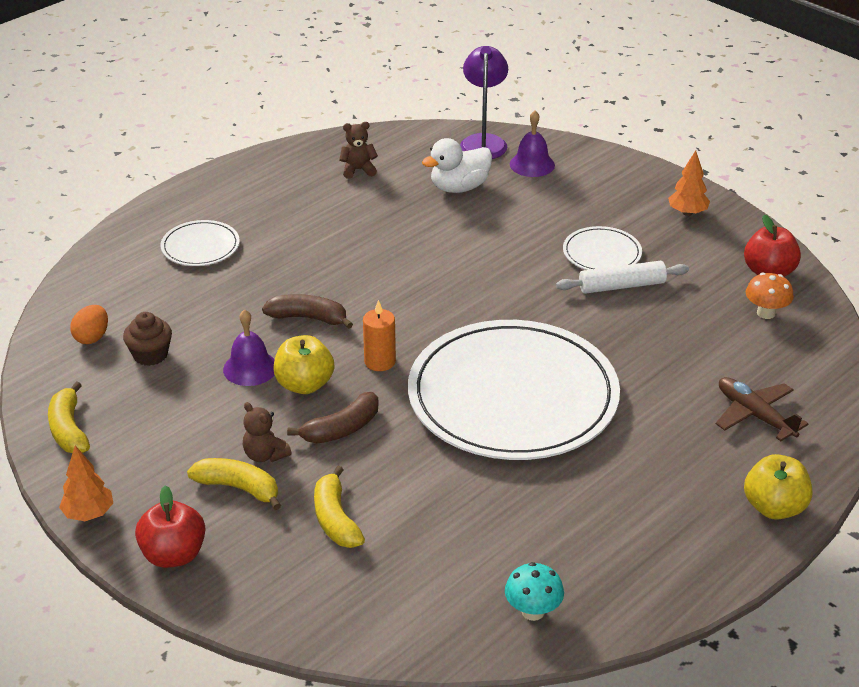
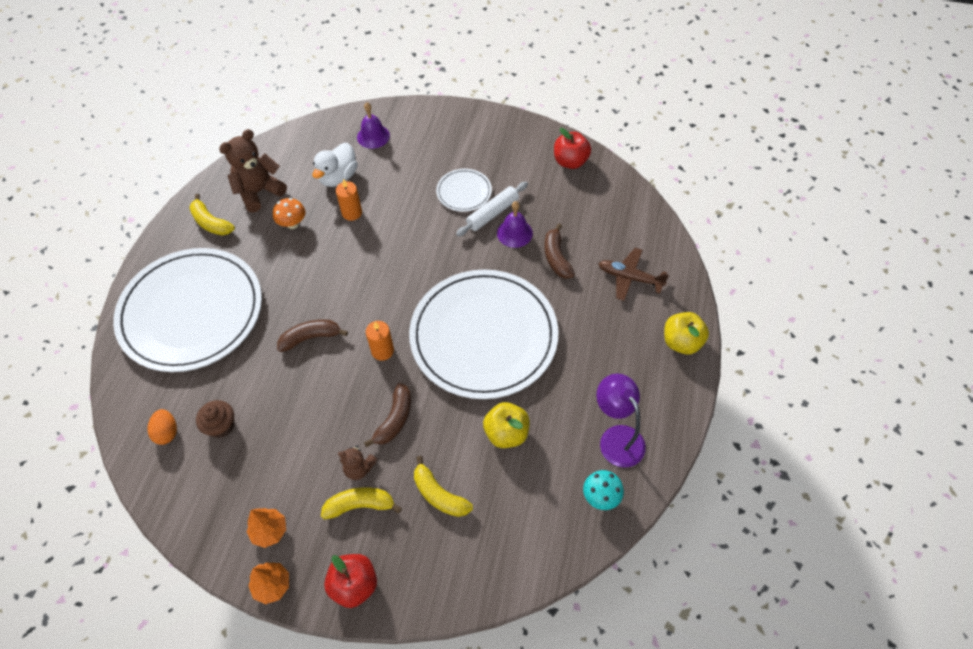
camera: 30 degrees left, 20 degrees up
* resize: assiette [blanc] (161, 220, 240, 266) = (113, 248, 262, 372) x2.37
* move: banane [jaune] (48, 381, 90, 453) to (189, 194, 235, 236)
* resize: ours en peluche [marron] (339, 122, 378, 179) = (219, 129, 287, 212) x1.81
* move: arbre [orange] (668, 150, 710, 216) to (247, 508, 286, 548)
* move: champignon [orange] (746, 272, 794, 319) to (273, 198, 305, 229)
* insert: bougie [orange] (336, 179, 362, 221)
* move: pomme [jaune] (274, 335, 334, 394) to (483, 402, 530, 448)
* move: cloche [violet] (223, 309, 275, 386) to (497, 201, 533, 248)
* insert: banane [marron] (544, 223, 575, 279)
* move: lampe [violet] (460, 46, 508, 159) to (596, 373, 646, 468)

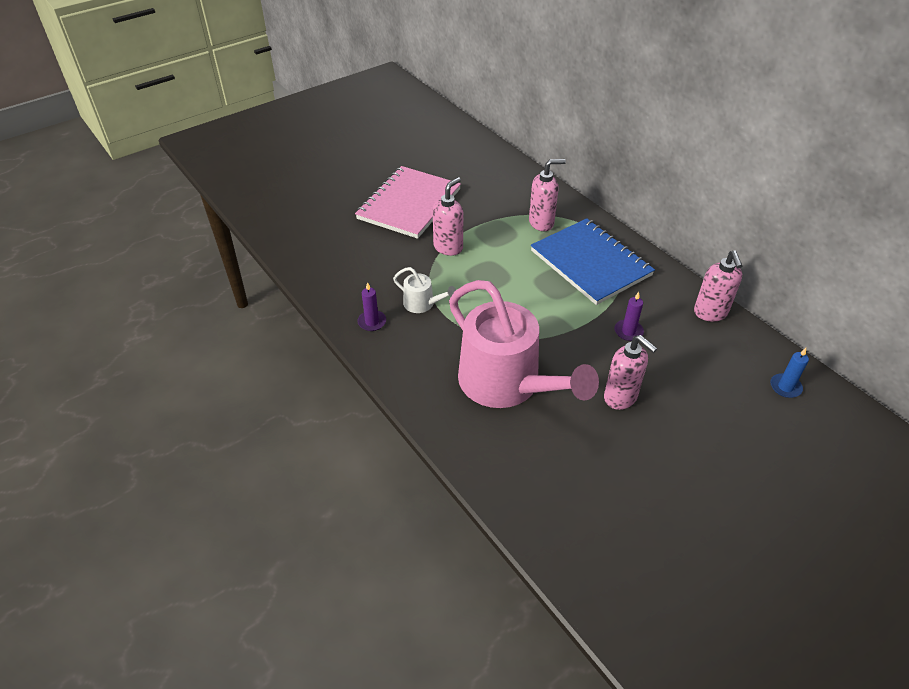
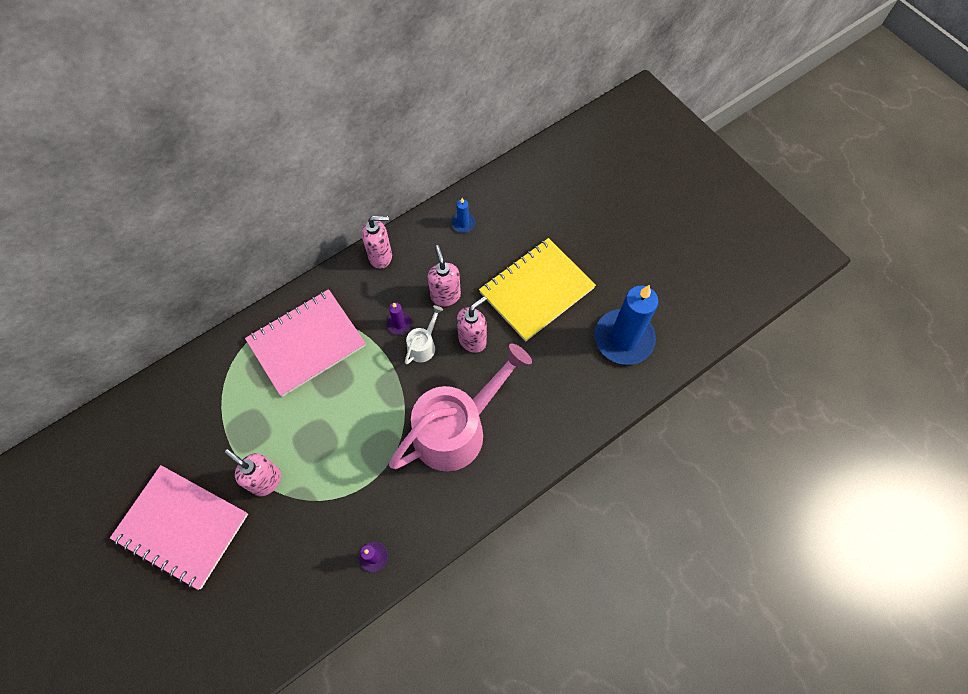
camera: 90 degrees left, 20 degrees up
* recolor: carnet [bleu] (531, 218, 655, 305) to carnet [rose] (245, 289, 366, 397)
* move: arrosoir [blanc] (393, 267, 456, 313) to (405, 305, 443, 364)
* move: distributeur de savon [rose] (529, 159, 566, 231) to (428, 245, 461, 307)
* insert: carnet [jaune] (479, 238, 596, 342)
* insert: bougie [bleu] (594, 285, 658, 365)

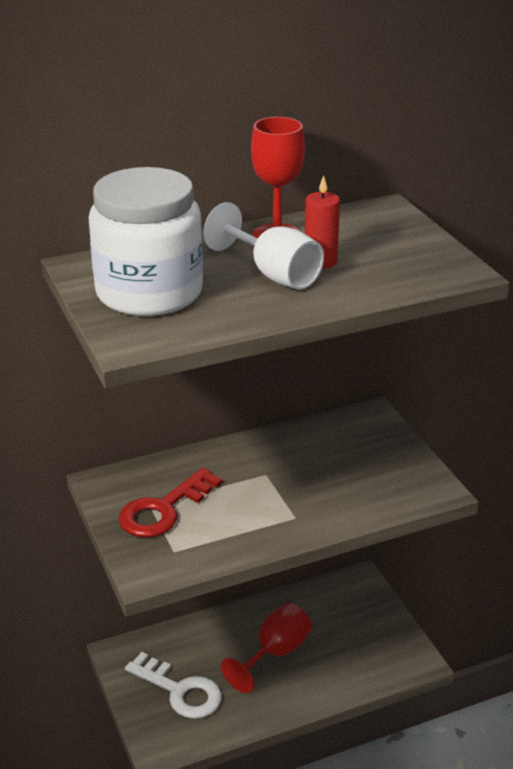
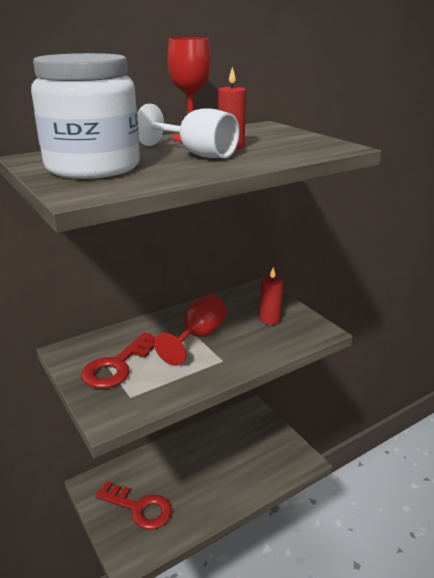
camera: 10 degrees left, 5 degrees down
* recolor: clé [blanc] (125, 652, 222, 719) to clé [rouge] (95, 481, 172, 530)
* move: verre à pied [rouge] (221, 603, 312, 693) to (154, 294, 227, 366)
* insert: bougie [rouge] (260, 267, 283, 325)

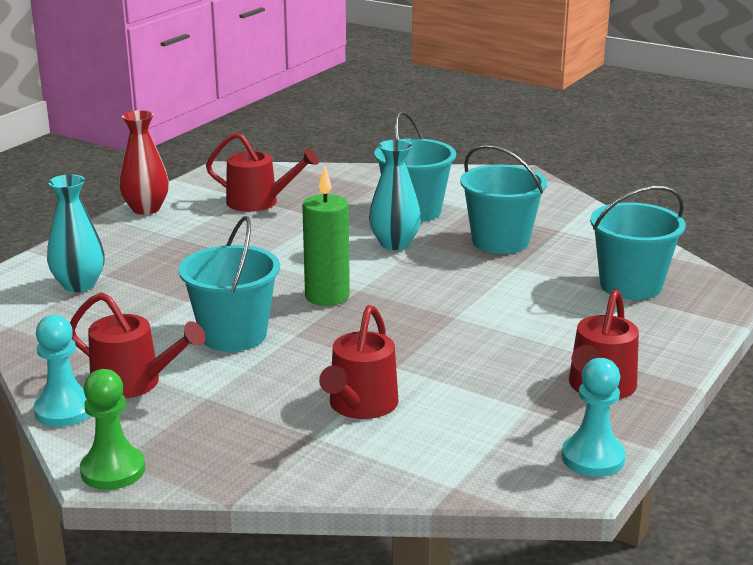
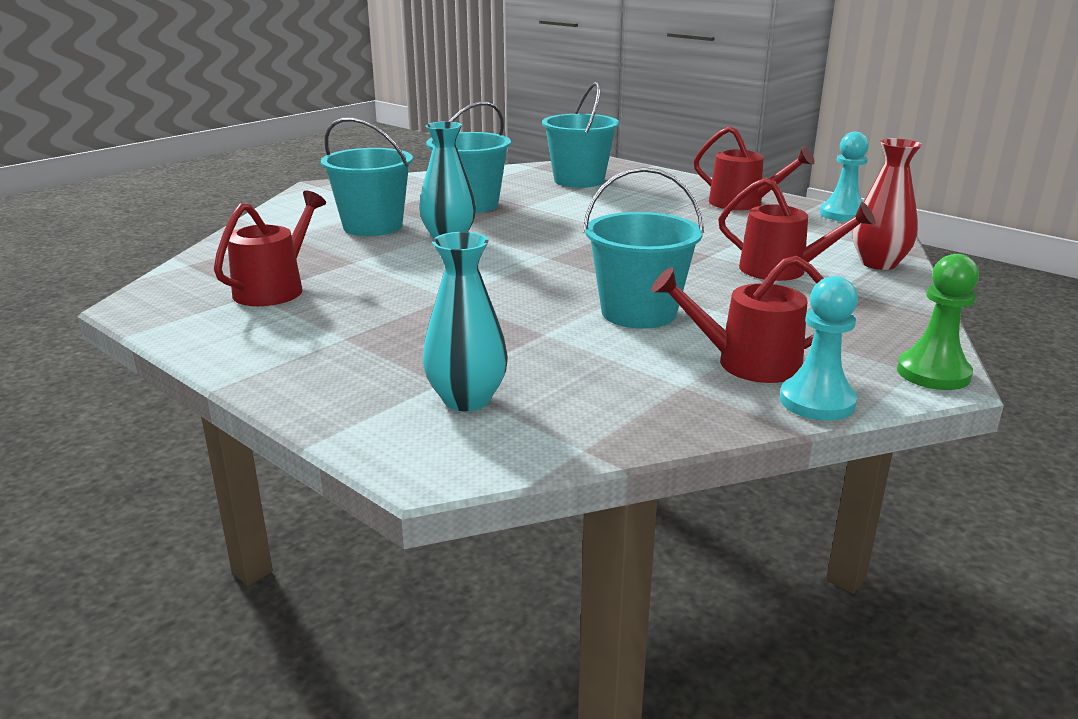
camera: 80 degrees left, 0 degrees up
* rotate: arrosoir [rouge] (70, 292, 206, 399) = (651, 256, 824, 383) 120 degrees counterclockwise
* move: vase [rouge] (119, 110, 169, 215) to (853, 138, 922, 270)
* delete: bougie [vert] (302, 166, 350, 306)

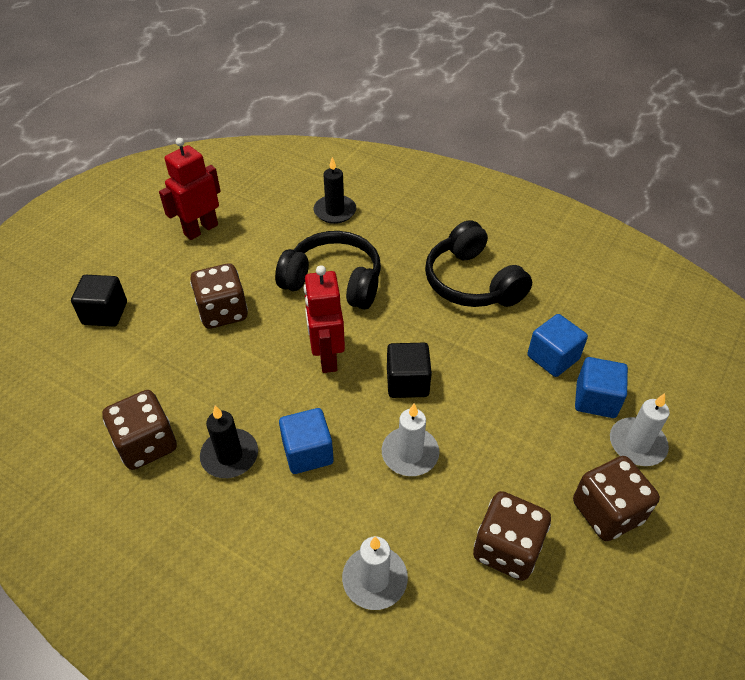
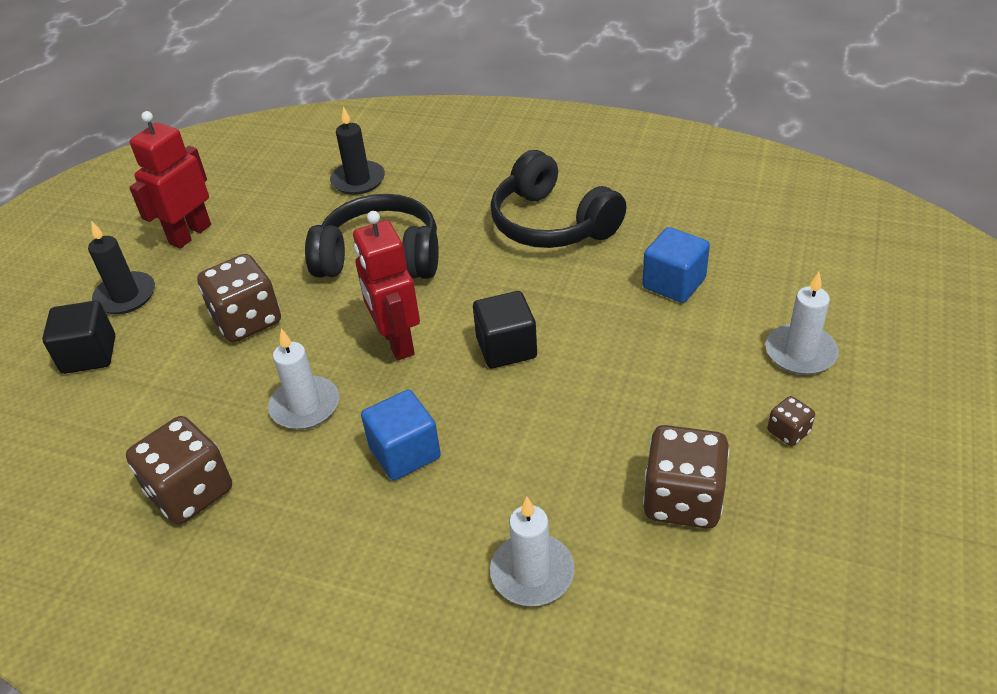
camera: 10 degrees left, 5 degrees down
* move: bougie [noir] (200, 406, 258, 478) to (88, 221, 155, 314)
* move: bougie [blanc] (382, 404, 439, 476) to (268, 329, 339, 430)
* resize: dé [marron] (573, 456, 660, 541) = (767, 396, 815, 446) x0.48
* delete: cube [bleu] (575, 357, 628, 418)

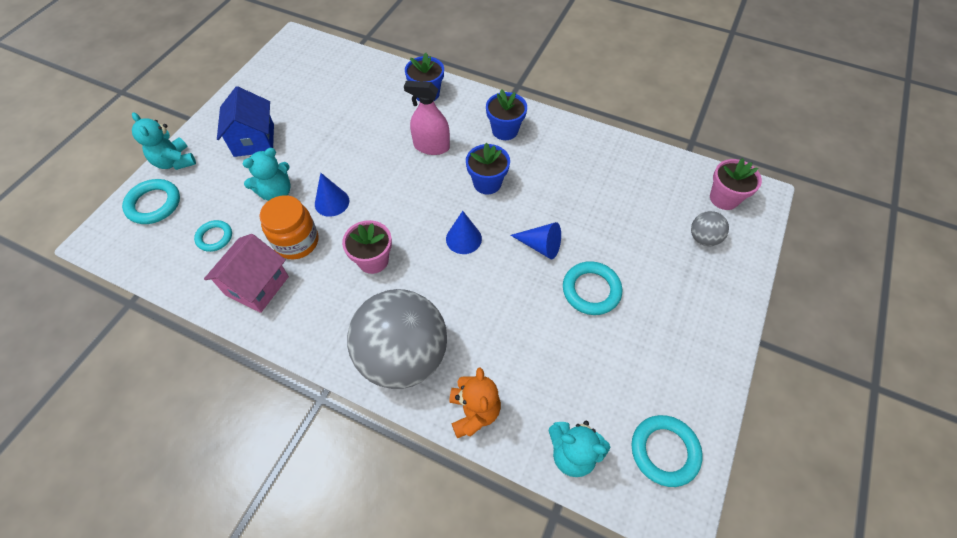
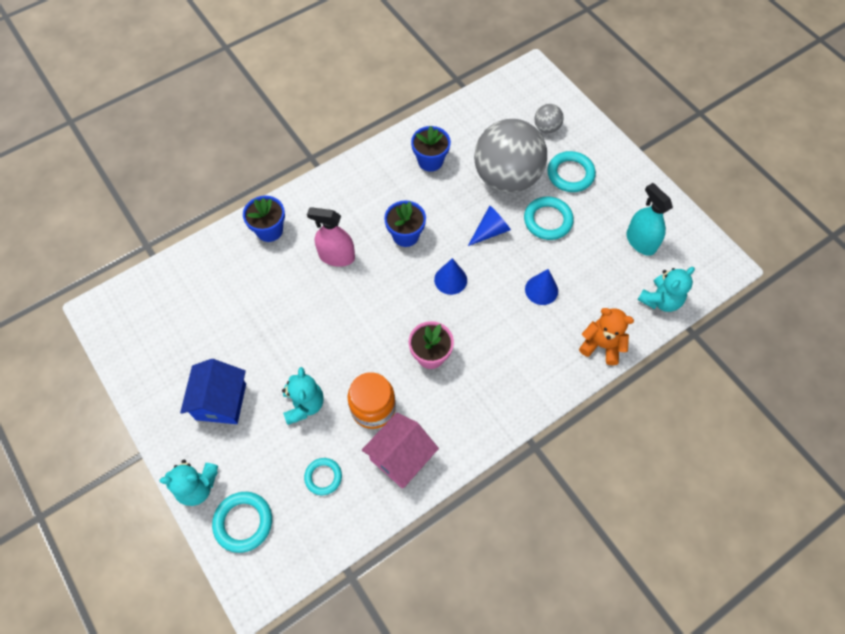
camera: 60 degrees left, 5 degrees up
* rotate: maison [bleu] (217, 86, 274, 157) = (180, 359, 246, 424) 75 degrees clockwise
* rotate: vaporisateur [rose] (404, 81, 450, 155) = (307, 207, 355, 267) 60 degrees clockwise
* rotate: maison [rose] (204, 234, 289, 313) = (362, 412, 439, 489) 75 degrees clockwise
* move: pot de fleurs [bleu] (486, 89, 527, 140) to (411, 126, 451, 172)
* move: balle [gris] (347, 289, 447, 389) to (474, 119, 547, 193)
* move: cône [bleu] (315, 173, 349, 217) to (525, 269, 558, 305)
* move: anneau [turquoise] (632, 415, 703, 487) to (548, 151, 596, 192)
* insert: vaporisateur [turquoise] (626, 183, 673, 256)
* delete: pot de fleurs [rose] (710, 158, 762, 210)

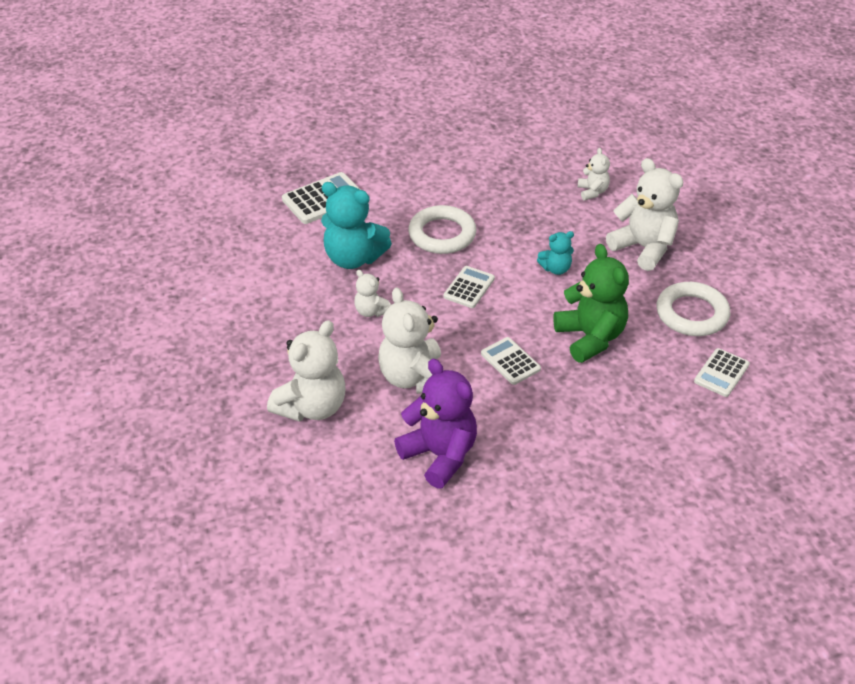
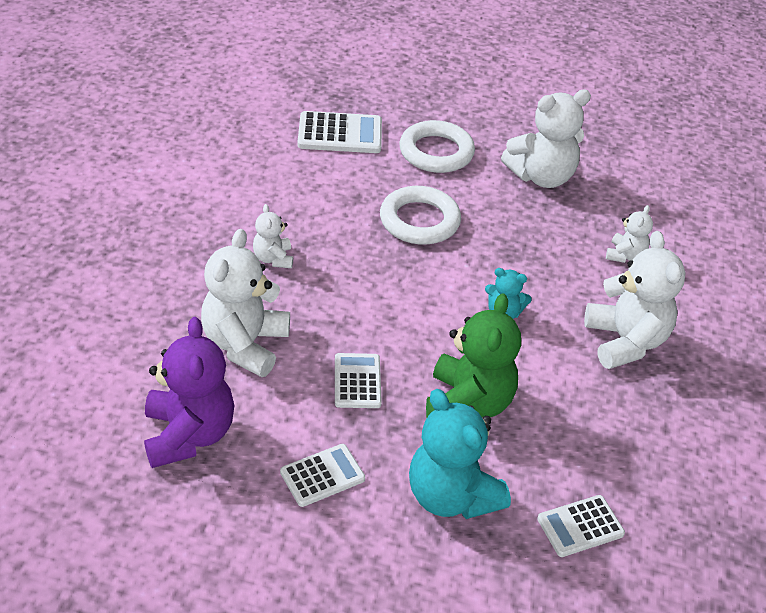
camera: 30 degrees right, 0 degrees up
* move: calculatrice [blanc] (443, 266, 495, 308) to (280, 444, 365, 507)
* move: anneau [blanc] (656, 282, 730, 336) to (399, 120, 475, 173)
* move: ours en peluche [turquoise] (321, 182, 392, 269) to (409, 389, 511, 519)
* move: ours en peluche [blanc] (267, 320, 346, 422) to (501, 90, 591, 188)

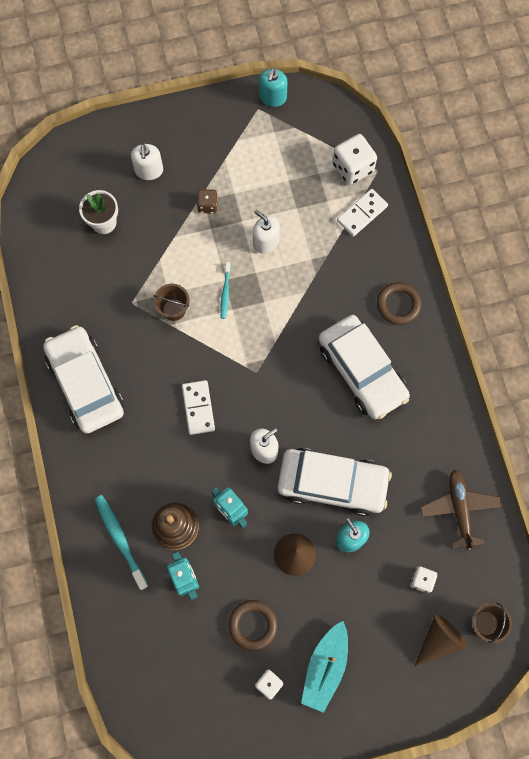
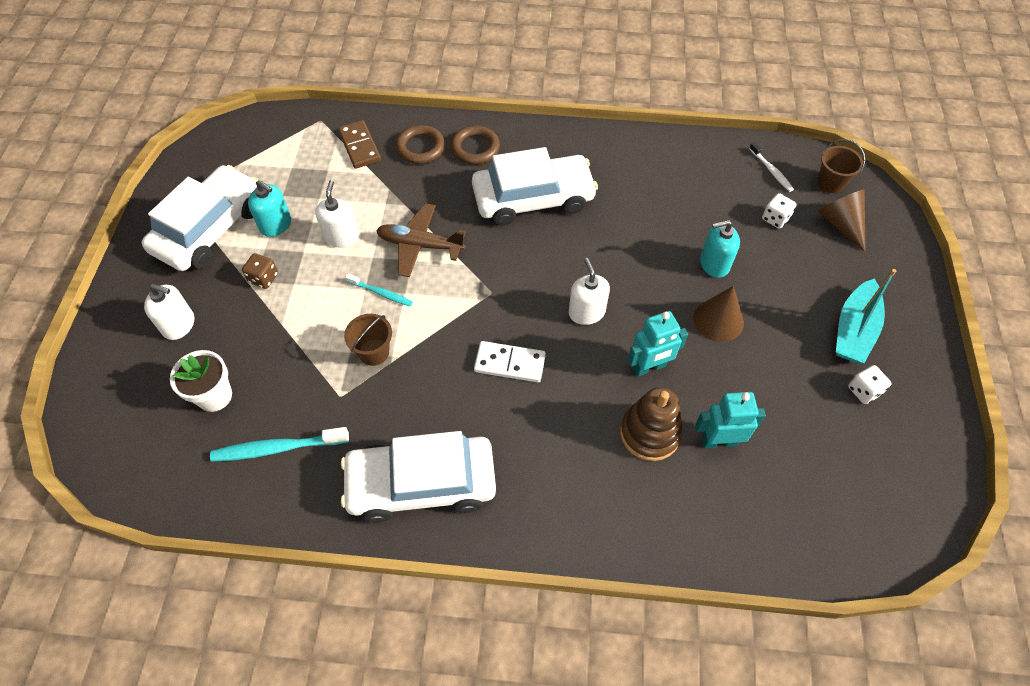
camera: 70 degrees left, 15 degrees down
* move: voiture [blanc] (278, 448, 392, 516) to (141, 165, 258, 271)
* move: brosse à dents [turquoise] (95, 495, 149, 590) to (210, 427, 349, 462)
* move: distributeur de savon [turquoise] (259, 68, 288, 107) to (248, 180, 291, 237)
* rotate: distributeur de savon [blanc] (253, 210, 280, 254) = (315, 180, 359, 248) 120 degrees clockwise
* recolor: domino [blanc] (337, 189, 388, 237) to domino [marron] (338, 120, 381, 169)
* move: avion [marron] (420, 469, 502, 550) to (376, 203, 466, 277)
* move: anneau [marron] (228, 600, 278, 651) to (395, 125, 445, 164)
* insert: brosse à dents [blanc] (749, 142, 794, 192)
* rotate: bateau [turquoise] (301, 621, 348, 713) = (836, 269, 896, 363) 75 degrees clockwise
* delete: dé [blanc] (332, 134, 377, 185)

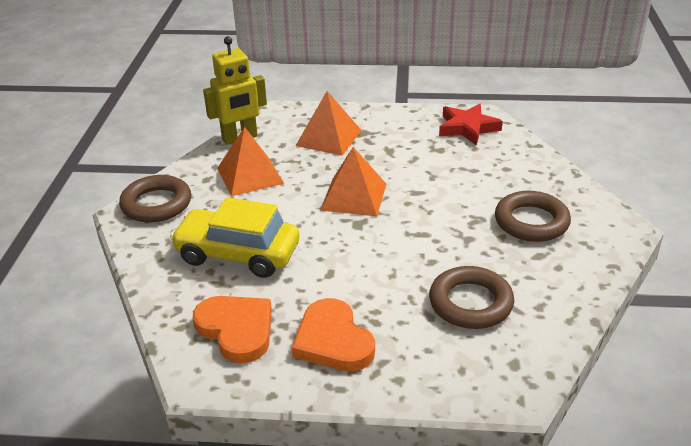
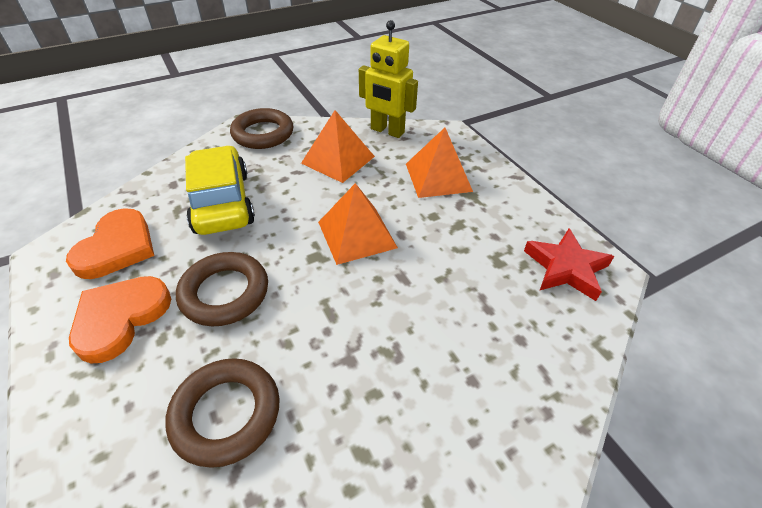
camera: 55 degrees right, 10 degrees up
* move: anneau [marron] (495, 191, 571, 242) to (176, 252, 268, 326)

